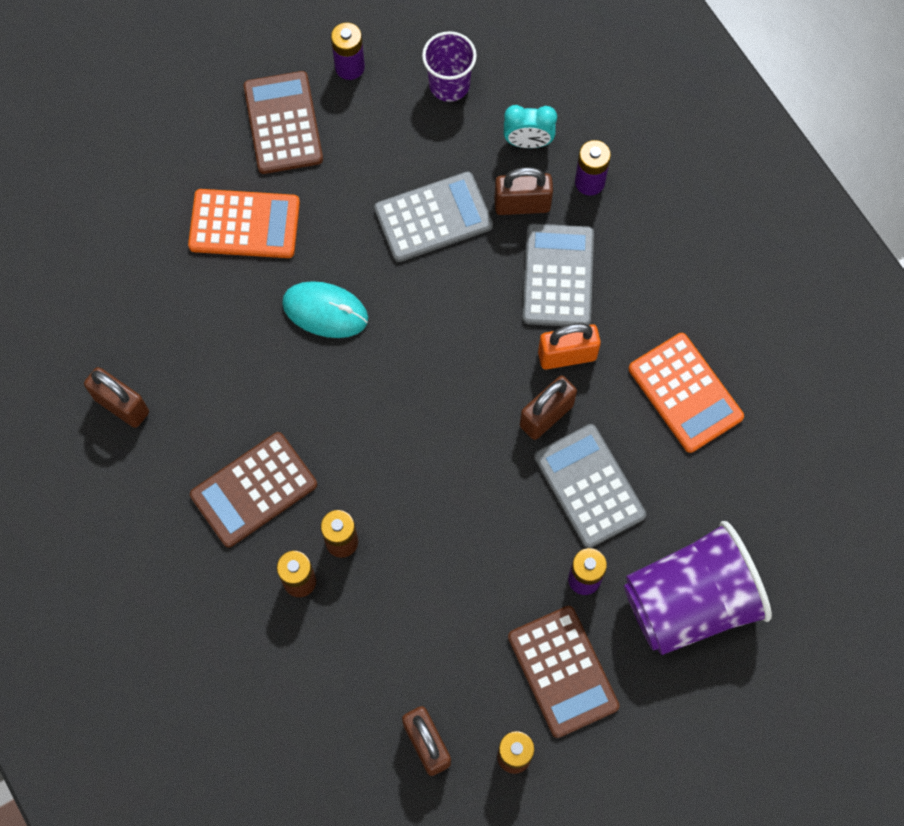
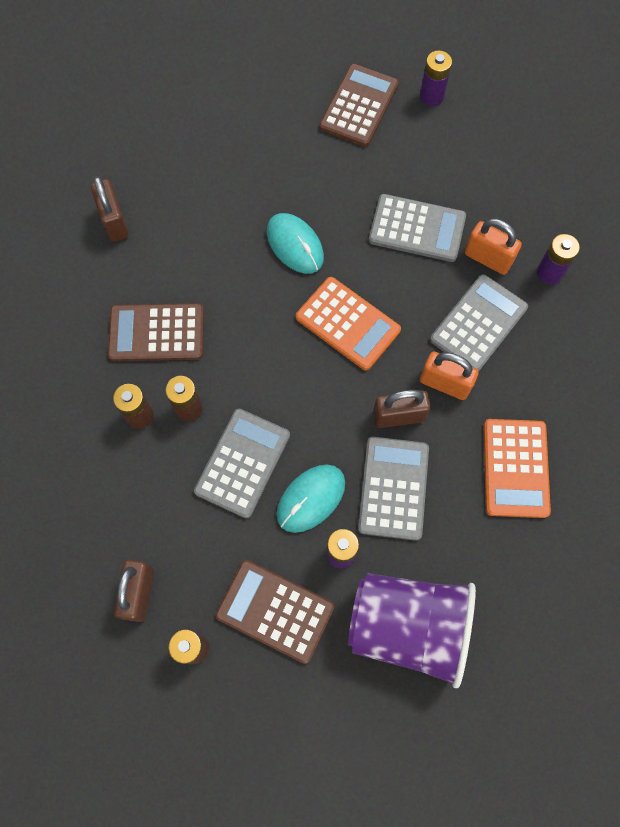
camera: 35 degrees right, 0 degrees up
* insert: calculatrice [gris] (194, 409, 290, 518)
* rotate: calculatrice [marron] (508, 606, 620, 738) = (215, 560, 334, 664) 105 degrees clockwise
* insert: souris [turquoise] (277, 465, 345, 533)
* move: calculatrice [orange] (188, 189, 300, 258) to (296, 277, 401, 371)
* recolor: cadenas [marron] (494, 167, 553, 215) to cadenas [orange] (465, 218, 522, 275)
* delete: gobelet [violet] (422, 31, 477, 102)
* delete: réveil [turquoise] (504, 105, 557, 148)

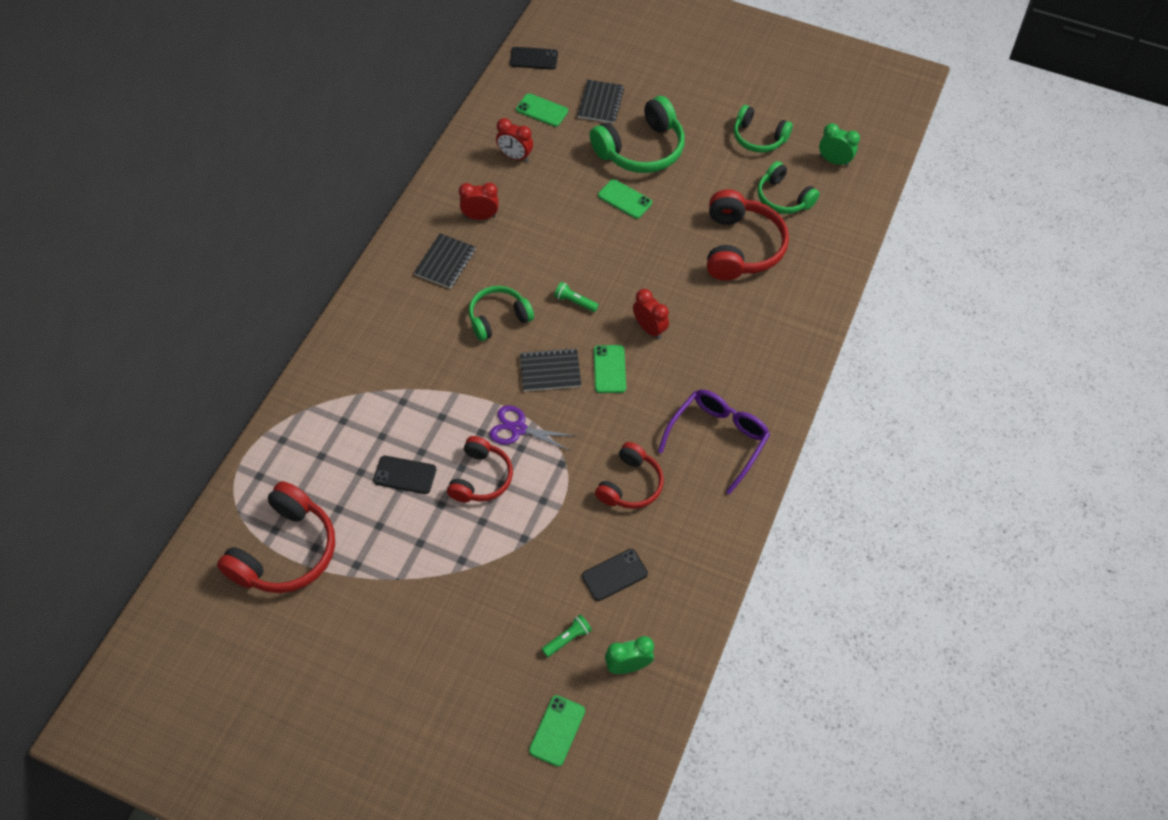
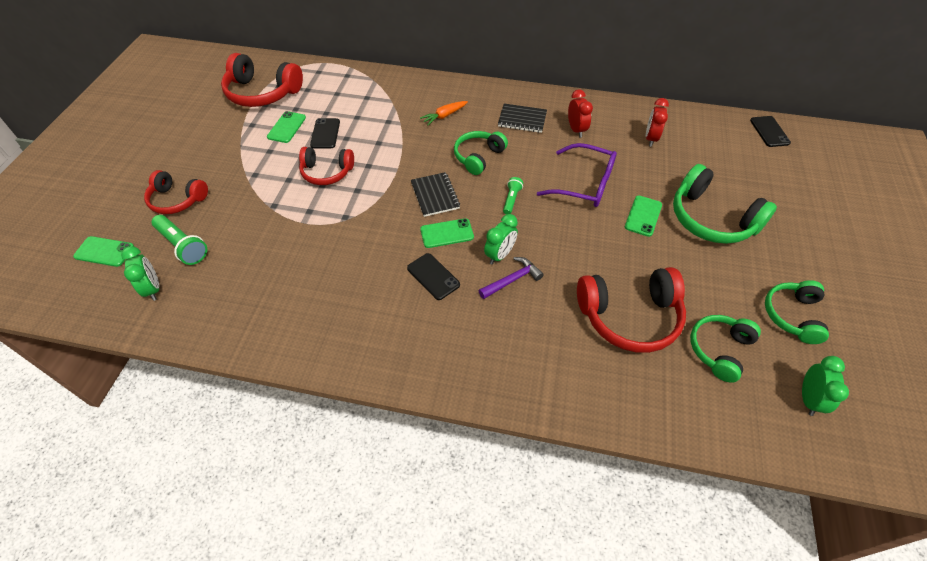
camera: 80 degrees right, 5 degrees down
* move: casque audio [rouge] (595, 442, 664, 509) to (144, 170, 208, 214)
* resize: lampe de poche [vert] (542, 614, 592, 657) = (152, 215, 208, 265) x1.68
* move: téléphone [vert] (516, 93, 568, 127) to (267, 111, 306, 143)
* move: téléphone [noir] (582, 549, 648, 601) to (407, 253, 460, 300)
* insert: carotte [orange] (420, 101, 468, 125)
* rotate: casque audio [vert] (469, 286, 534, 341) = (454, 131, 508, 175) 105 degrees counterclockwise
* insert: marteau [violet] (479, 257, 544, 299)
* recolor: réveil [rouge] (633, 289, 669, 339) to réveil [vert] (484, 214, 518, 265)
* move: lunettes [violet] (658, 390, 770, 494) to (537, 143, 617, 207)
* delete: ciseaux [violet] (489, 405, 575, 451)
* delete: carnet [noir] (577, 80, 624, 123)

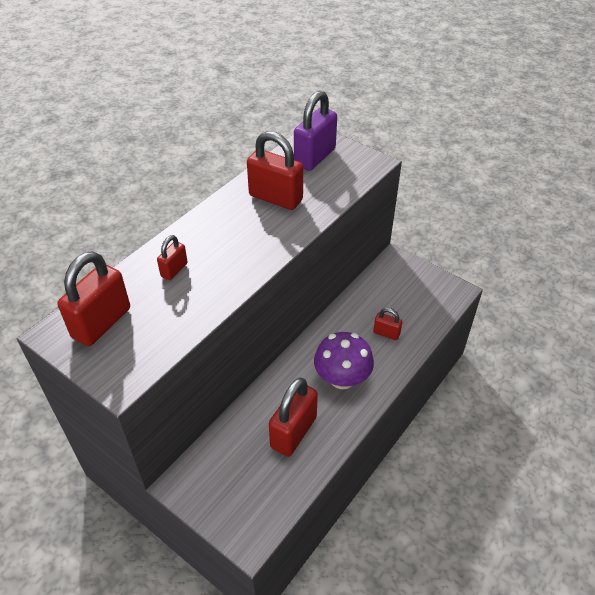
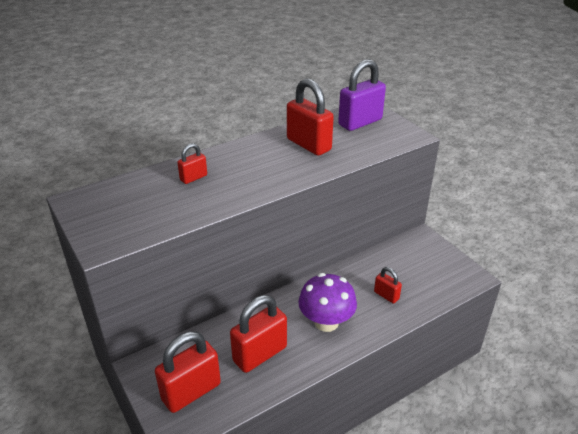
camera: 20 degrees right, 10 degrees down
* move: cadenas [rouge] (57, 251, 130, 346) to (155, 332, 221, 413)

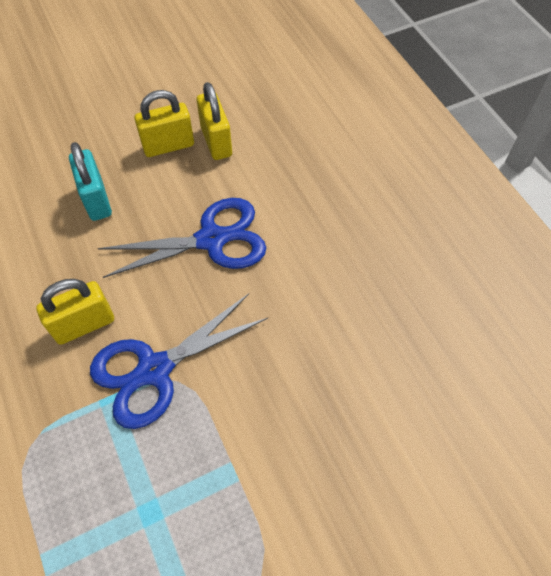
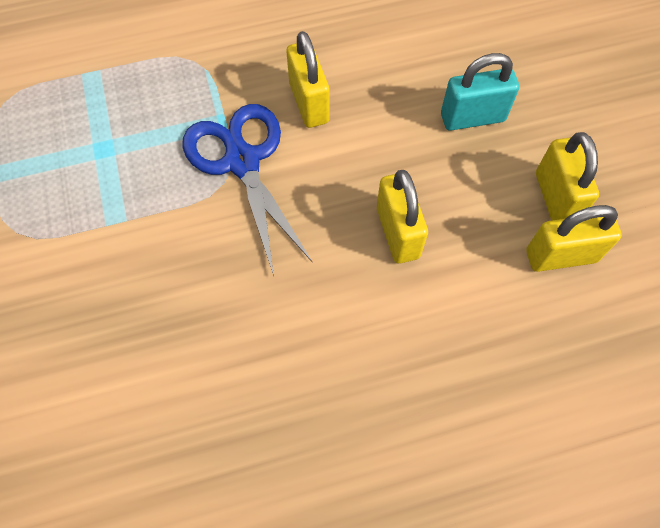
camera: 100 degrees right, 5 degrees up
* replace: ciseaux [bleu] (98, 198, 266, 278) to cadenas [jaune] (377, 170, 428, 264)

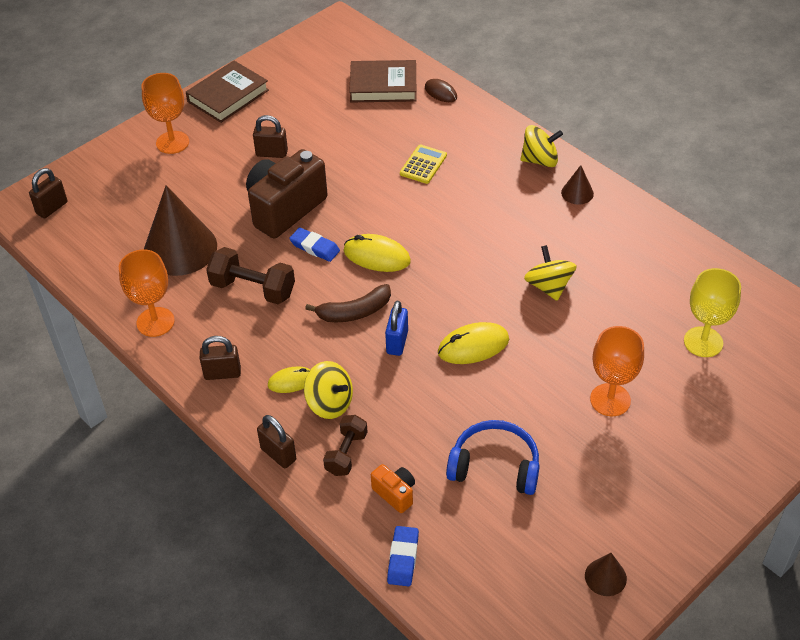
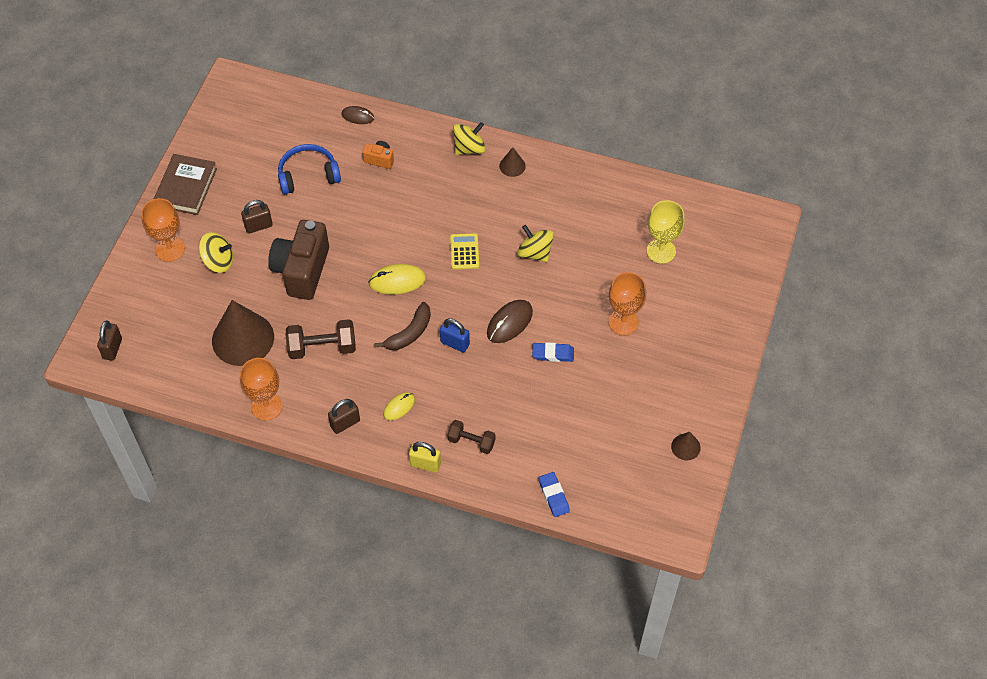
camera: 30 degrees left, 10 degrees up
* move: toupie [jaune] (304, 361, 353, 419) to (199, 232, 233, 273)
* move: casque audio [bleu] (446, 420, 540, 495) to (278, 144, 341, 194)
* move: appareil photo [orange] (371, 464, 415, 513) to (362, 141, 394, 169)
* recolor: cadenas [marron] (257, 415, 296, 468) to cadenas [jaune] (409, 442, 441, 473)
* rotate: cadenas [bleu] (385, 301, 408, 356) = (440, 318, 470, 353) 45 degrees counterclockwise
* rotate: haltère [marron] (323, 415, 368, 476) = (447, 420, 496, 454) 60 degrees counterclockwise
* move: calculatrice [jaune] (400, 144, 447, 184) to (450, 233, 479, 270)
* recolor: souris [jaune] (438, 322, 509, 364) to souris [marron] (487, 300, 533, 343)
* move: gomme [bleu] (289, 227, 340, 262) to (532, 342, 574, 362)
* delete: livre [marron] (349, 60, 417, 102)

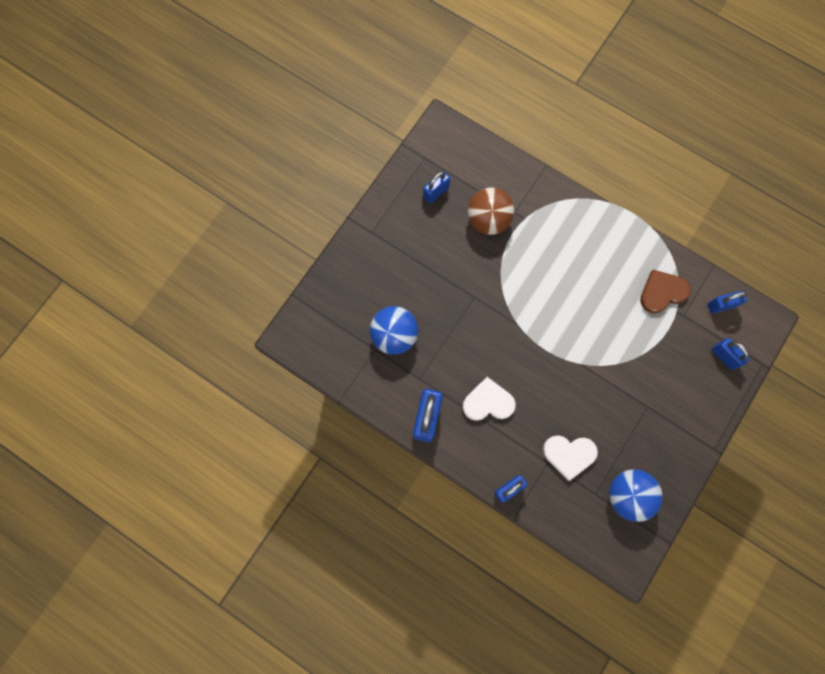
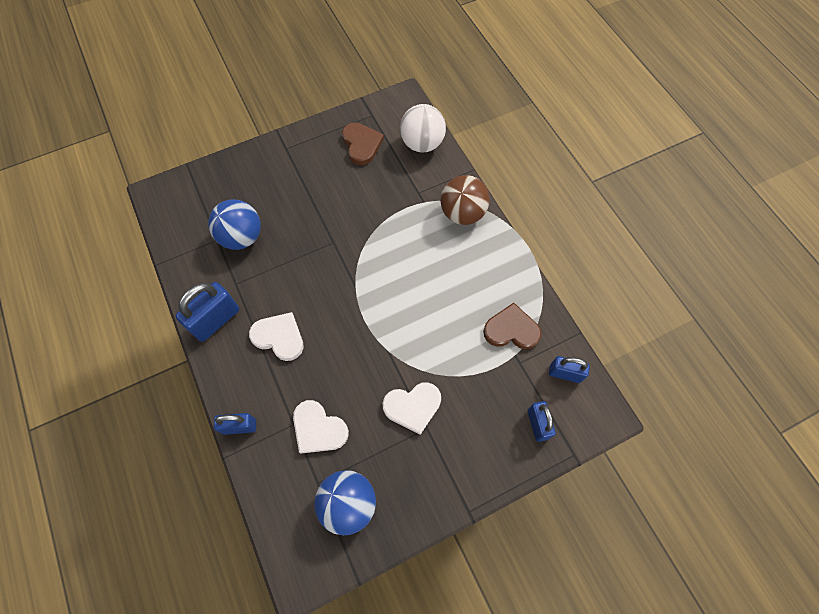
camera: 30 degrees right, 10 degrees down
* replace: cadenas [bleu] (423, 171, 450, 204) to cœur [marron] (342, 123, 384, 165)
* insert: cœur [blanc] (382, 382, 441, 435)
* insert: balle [blanc] (400, 104, 446, 153)
* move: balle [marron] (468, 188, 514, 235) to (440, 175, 490, 225)

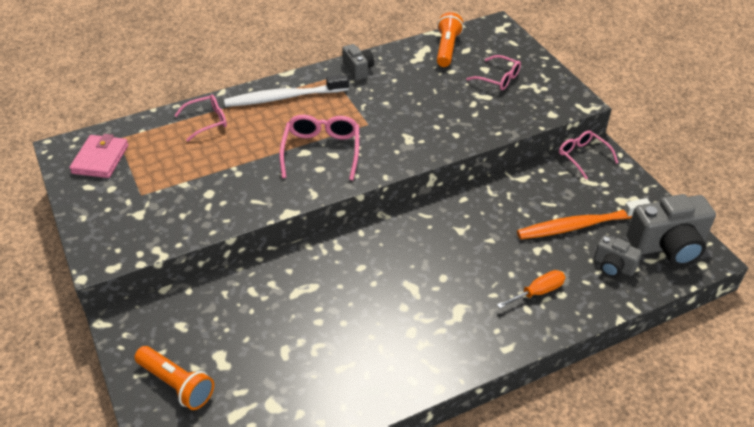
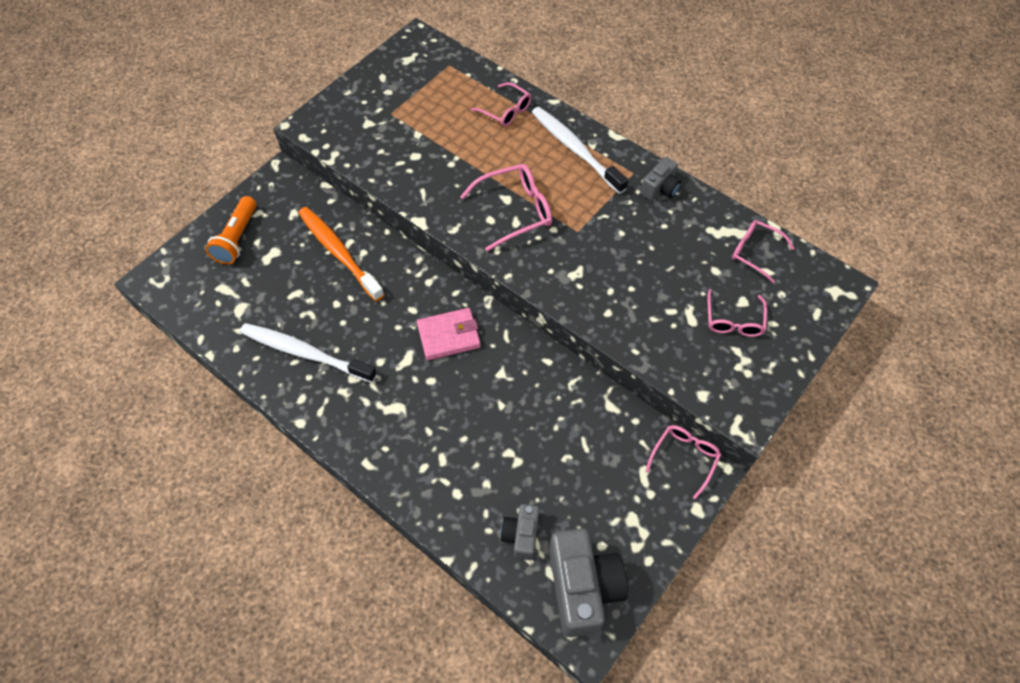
camera: 65 degrees right, 15 degrees up
* insert: brosse à dents [blanc] (240, 323, 377, 383)
* move: brosse à dents [orange] (517, 198, 650, 239) to (298, 207, 384, 301)
* move: portefeuille [rose] (69, 134, 129, 178) to (417, 308, 481, 360)
* rotate: appareil photo [gris] (626, 194, 716, 266) = (549, 528, 628, 637) 150 degrees counterclockwise
* replace: lampe de poche [orange] (437, 12, 464, 67) to lunettes [rose] (732, 220, 795, 283)
* delete: tournevis [orange] (497, 270, 565, 308)

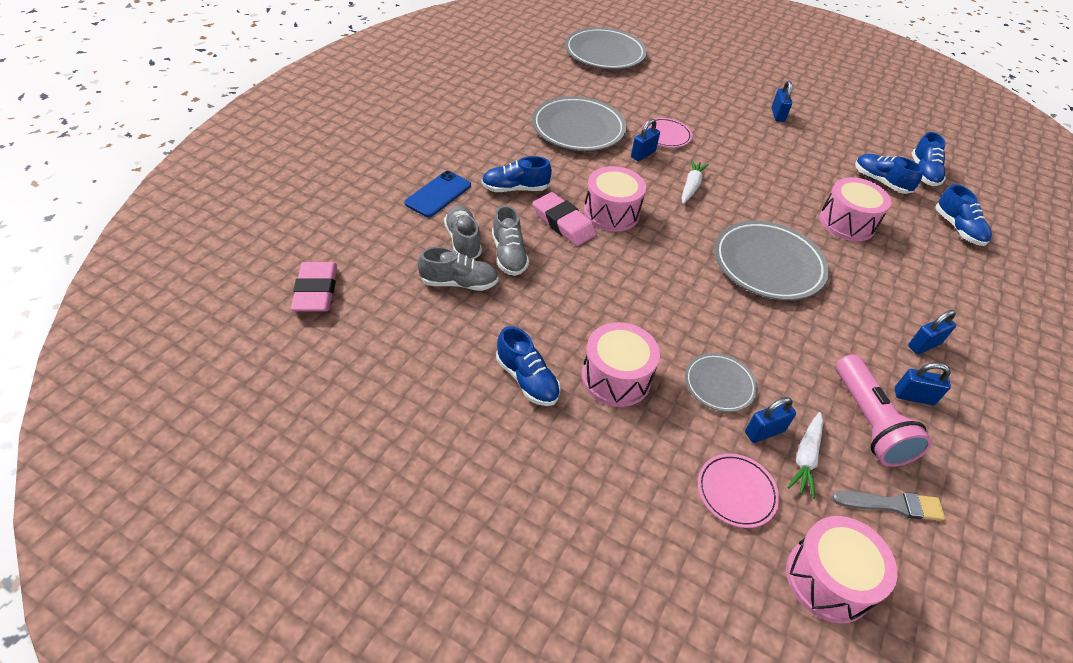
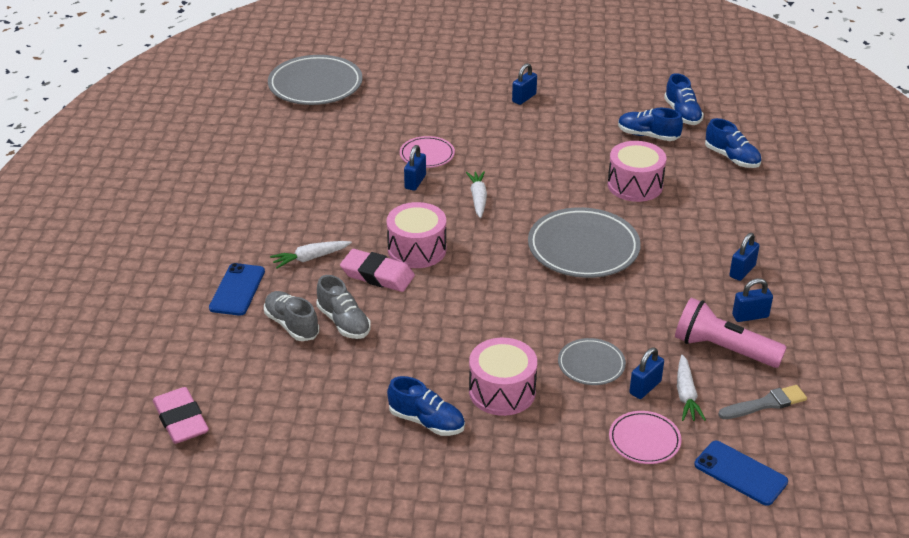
camera: 20 degrees left, 10 degrees down
* replace: chaussure [bleu] (482, 156, 552, 192) to carotte [blanc] (270, 241, 352, 269)
* rotate: cadenas [bleu] (771, 81, 792, 122) = (512, 63, 537, 105) 60 degrees clockwise
* rotate: lampe de poche [rose] (836, 354, 932, 467) = (675, 298, 787, 368) 150 degrees clockwise
* replace: tambour [rose] (786, 516, 897, 623) to téléphone [bleu] (694, 441, 788, 506)
* delete: chaussure [gris] (418, 247, 498, 291)
* delete: assiette [gris] (532, 96, 626, 151)

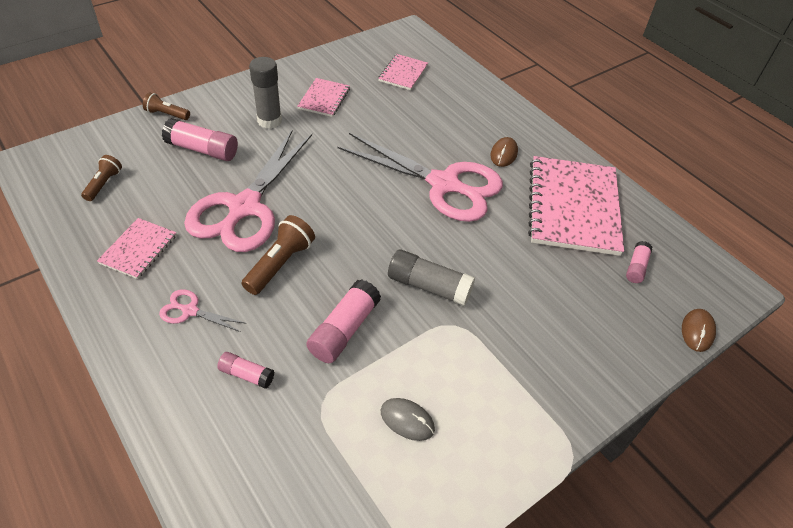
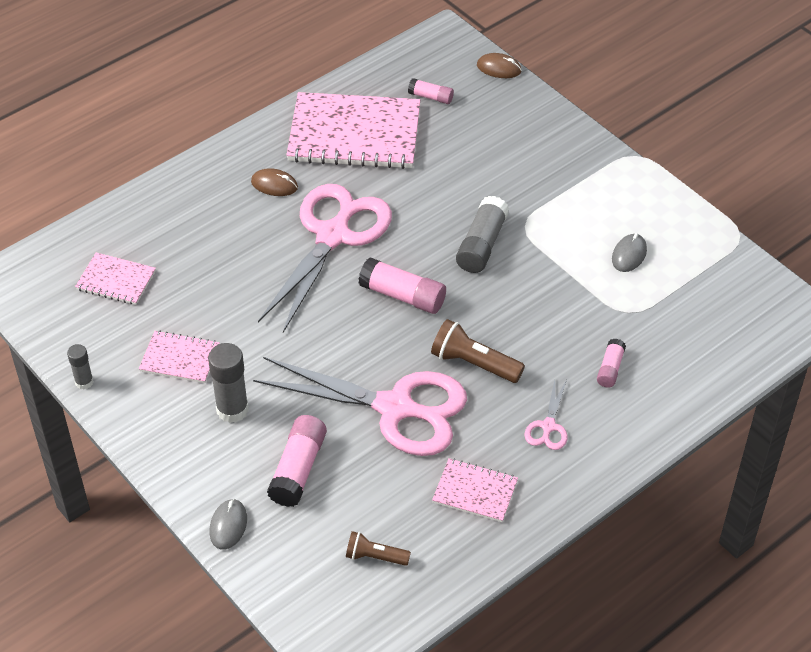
camera: 90 degrees left, 0 degrees up
* insert: bâton de colle [gris] (67, 344, 94, 390)
* replace: lampe de poche [marron] (143, 92, 190, 120) to souris [gris] (210, 499, 247, 550)
* move: bâton de colle [rose] (306, 279, 381, 363) to (359, 257, 446, 314)

